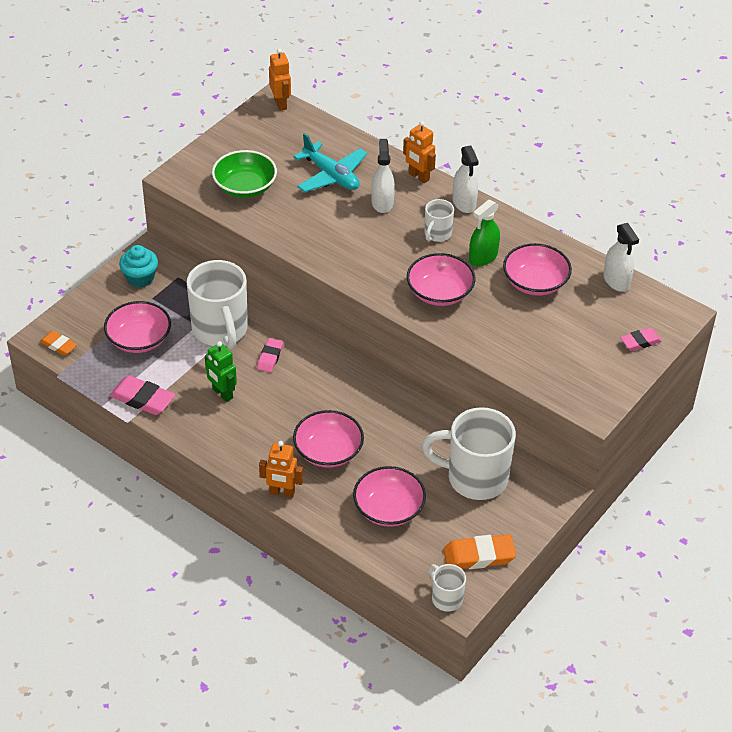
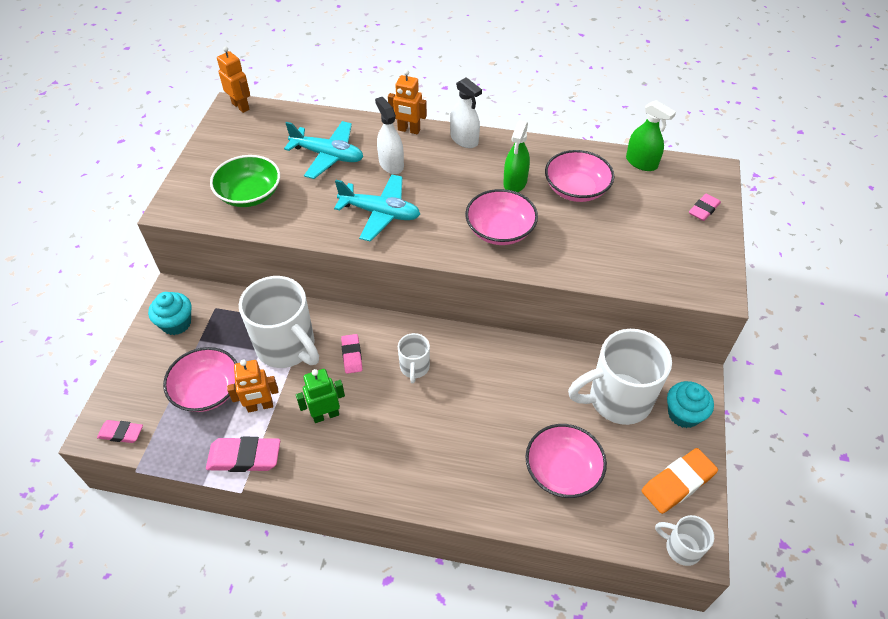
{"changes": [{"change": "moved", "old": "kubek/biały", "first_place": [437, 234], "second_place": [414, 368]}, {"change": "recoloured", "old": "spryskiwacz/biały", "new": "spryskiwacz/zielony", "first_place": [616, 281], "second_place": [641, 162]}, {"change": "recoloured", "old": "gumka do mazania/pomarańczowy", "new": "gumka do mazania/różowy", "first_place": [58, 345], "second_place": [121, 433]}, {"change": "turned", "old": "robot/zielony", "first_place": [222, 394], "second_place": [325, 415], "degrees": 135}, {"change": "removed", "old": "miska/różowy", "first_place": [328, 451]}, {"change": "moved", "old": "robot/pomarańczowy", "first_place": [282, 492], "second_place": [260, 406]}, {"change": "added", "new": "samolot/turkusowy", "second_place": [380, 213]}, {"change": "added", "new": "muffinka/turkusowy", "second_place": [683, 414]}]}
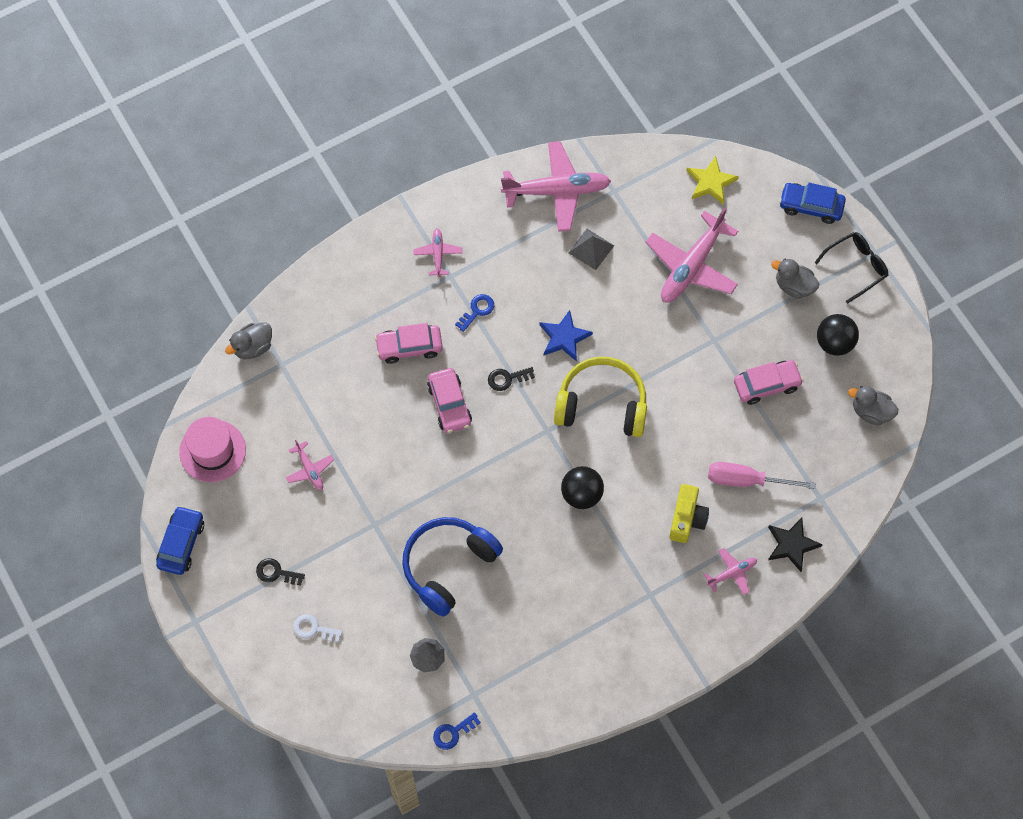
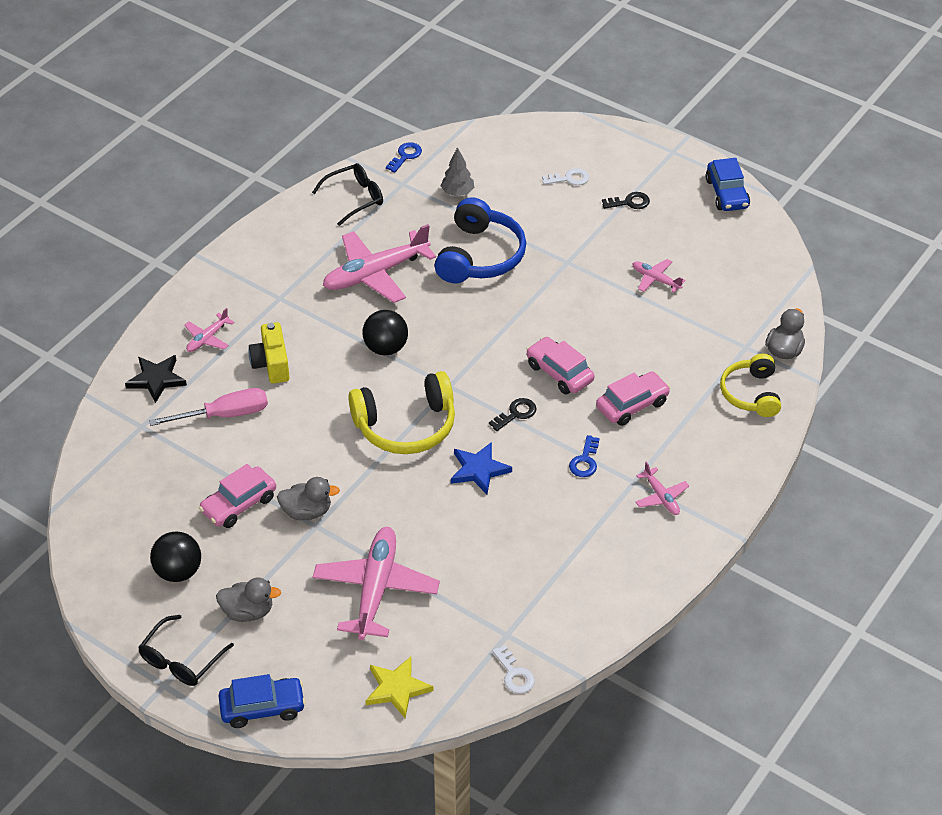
{"changes": [{"change": "moved", "old": "samolot/różowy", "first_place": [556, 191], "second_place": [376, 274]}, {"change": "removed", "old": "piramida/szary", "first_place": [591, 249]}, {"change": "moved", "old": "kaczka/szary", "first_place": [871, 412], "second_place": [307, 512]}, {"change": "removed", "old": "kapelusz/różowy", "first_place": [212, 451]}, {"change": "added", "new": "okulary/czarny", "second_place": [355, 198]}, {"change": "added", "new": "słuchawki/żółty", "second_place": [751, 393]}, {"change": "added", "new": "klucz/biały", "second_place": [514, 674]}]}
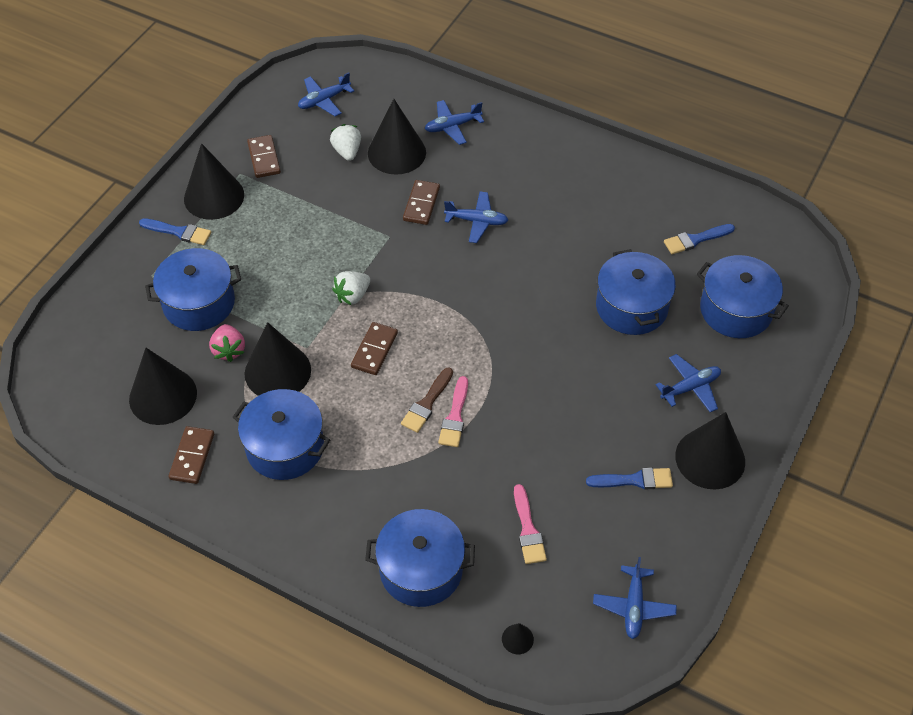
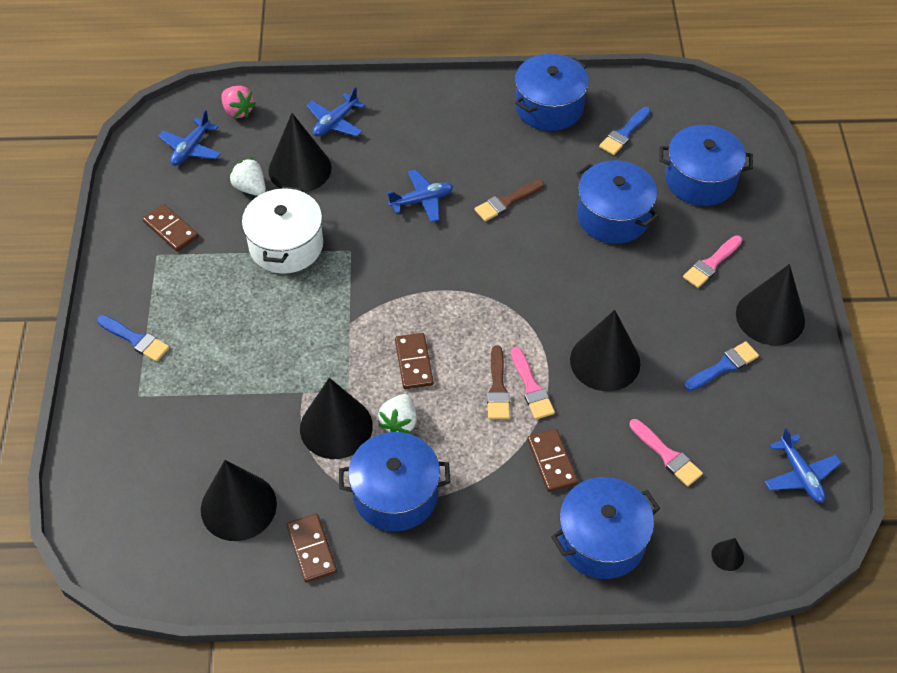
{"changes": [{"change": "moved", "old": "stożek/czarny", "first_place": [214, 196], "second_place": [605, 361]}, {"change": "moved", "old": "kostka domina/brązowy", "first_place": [421, 204], "second_place": [552, 462]}, {"change": "turned", "old": "pędzel/niebieski", "first_place": [179, 232], "second_place": [135, 339], "degrees": 45}, {"change": "moved", "old": "garnek/niebieski", "first_place": [199, 303], "second_place": [549, 107]}, {"change": "moved", "old": "truskawka/biały", "first_place": [352, 295], "second_place": [399, 422]}, {"change": "moved", "old": "truskawka/różowy", "first_place": [229, 350], "second_place": [238, 111]}, {"change": "replaced", "old": "samolot/niebieski", "new": "pędzel/różowy", "first_place": [690, 387], "second_place": [711, 264]}, {"change": "added", "new": "pędzel/brązowy", "second_place": [506, 202]}, {"change": "added", "new": "garnek/biały", "second_place": [286, 245]}]}
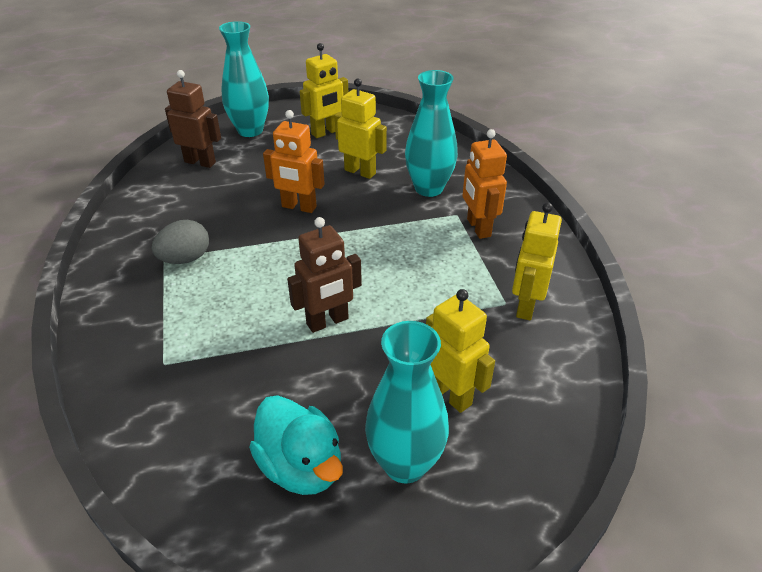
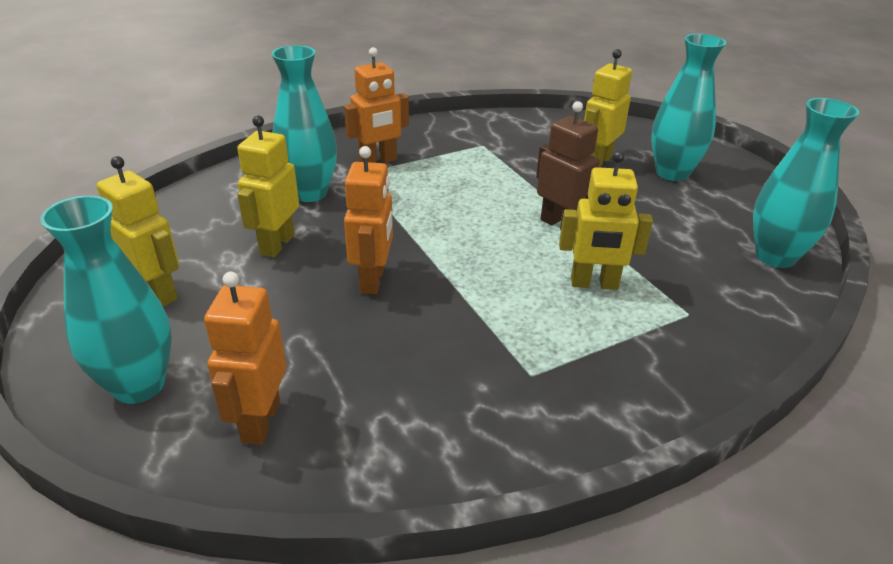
{"changes": [{"change": "recoloured", "old": "robot/brązowy", "new": "robot/pomarańczowy", "first_place": [200, 162], "second_place": [260, 421]}, {"change": "moved", "old": "robot/żółty", "first_place": [525, 306], "second_place": [594, 284]}, {"change": "removed", "old": "jajko/szary", "first_place": [185, 259]}, {"change": "removed", "old": "kaczka/turkusowy", "first_place": [301, 466]}, {"change": "added", "new": "wazon/turkusowy", "second_place": [775, 256]}]}
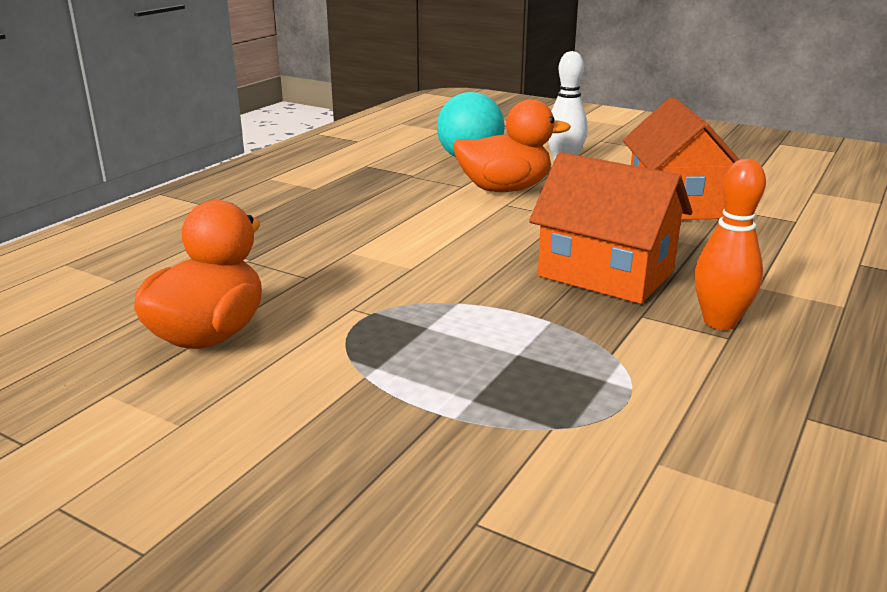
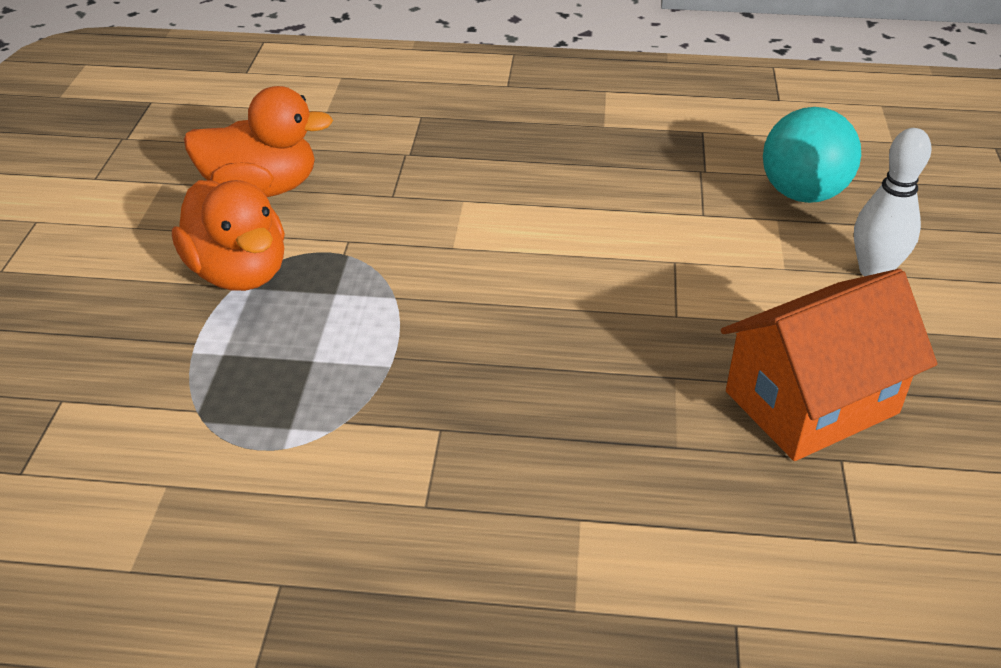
{"changes": [{"change": "moved", "old": "kaczka/pomarańczowy", "first_place": [504, 189], "second_place": [239, 273]}, {"change": "removed", "old": "domek/pomarańczowy", "first_place": [606, 273]}, {"change": "removed", "old": "kręgiel/pomarańczowy", "first_place": [719, 322]}]}
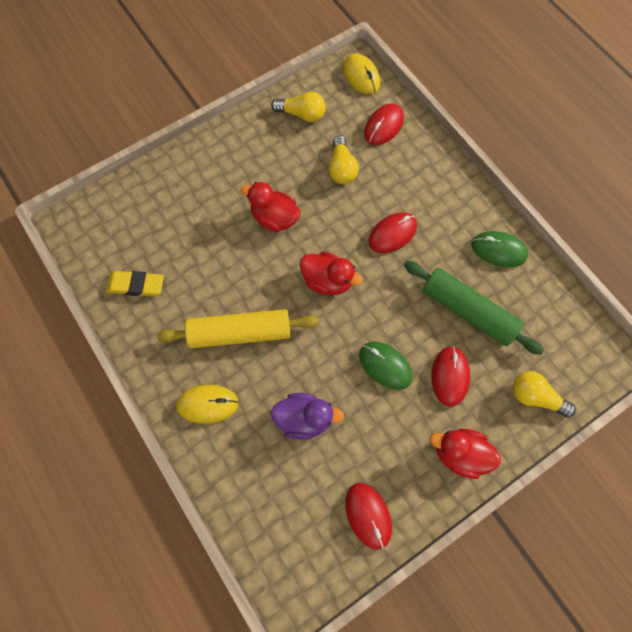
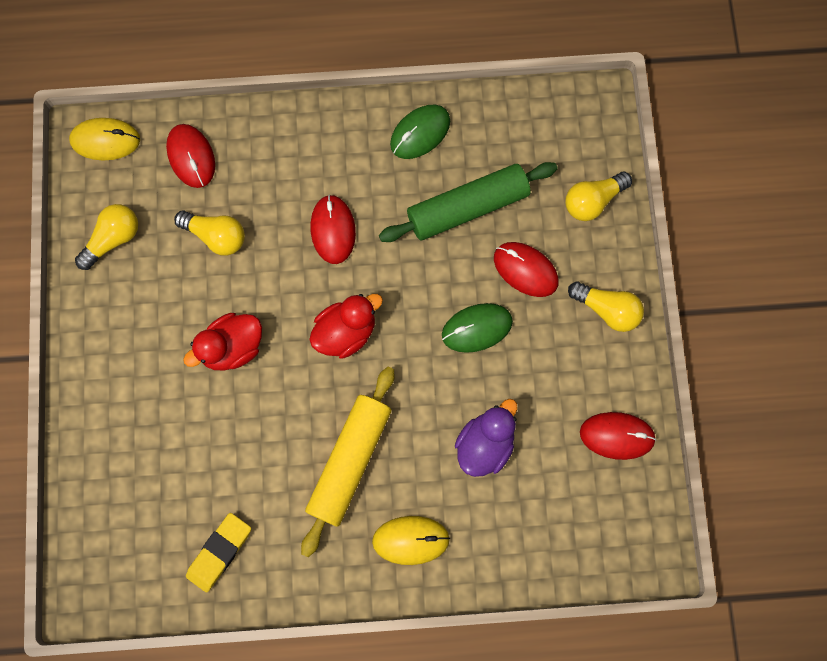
{"changes": [{"change": "turned", "old": "myszka/żółty", "first_place": [208, 404], "second_place": [411, 540], "degrees": 60}, {"change": "replaced", "old": "kaczka/czerwony", "new": "żarówka/żółty", "first_place": [459, 453], "second_place": [607, 310]}]}
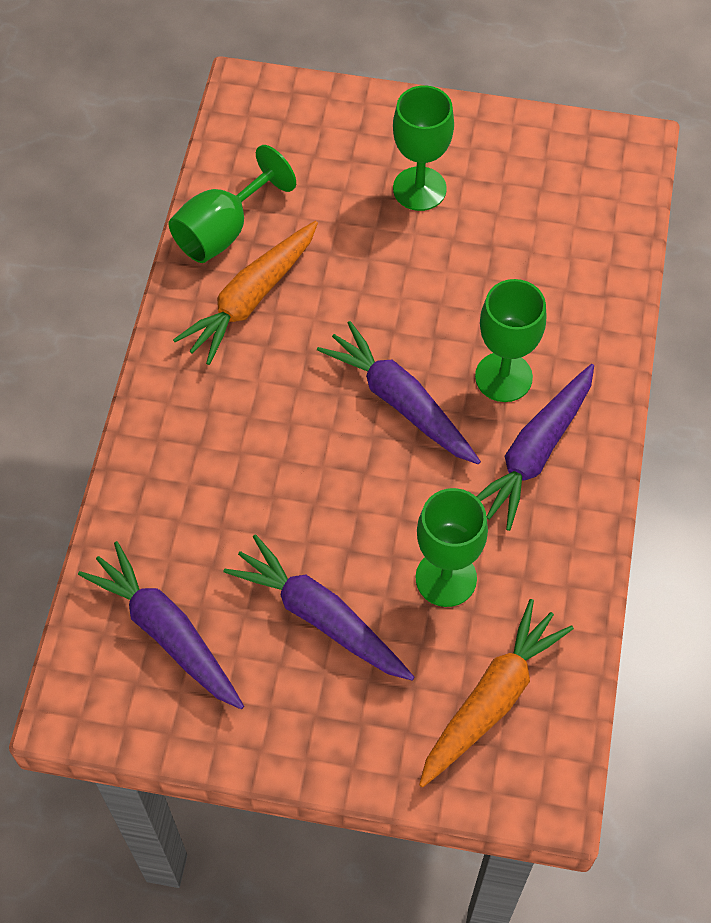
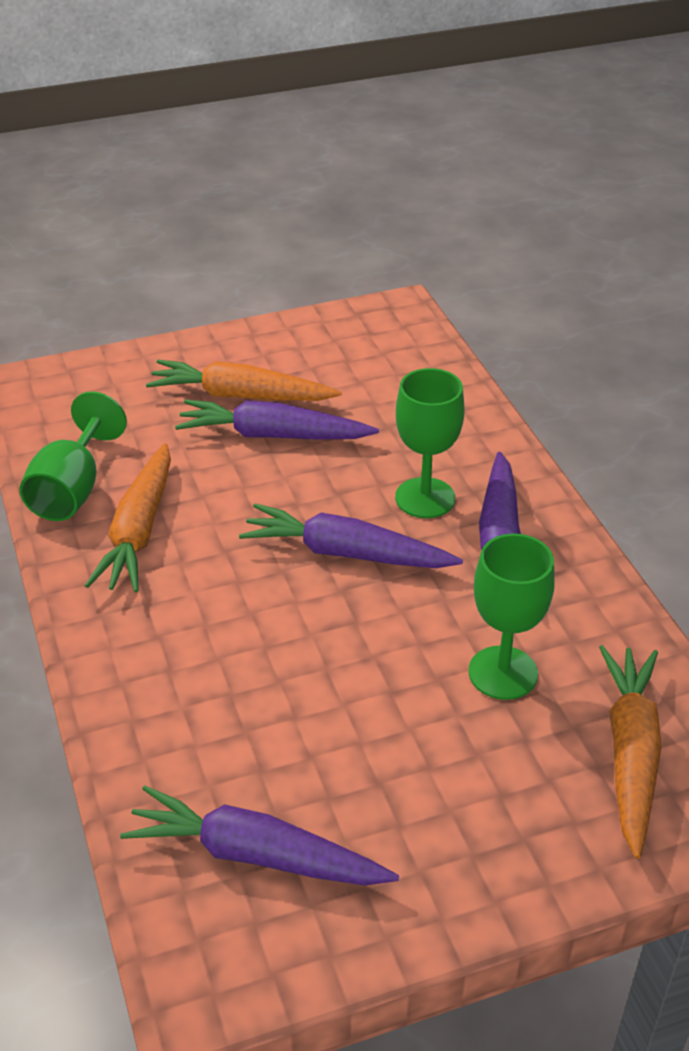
{"changes": [{"change": "replaced", "old": "kielich/zielony", "new": "marchewka/pomarańczowy", "first_place": [419, 189], "second_place": [240, 396]}, {"change": "moved", "old": "marchewka/fioletowy", "first_place": [319, 617], "second_place": [272, 435]}]}
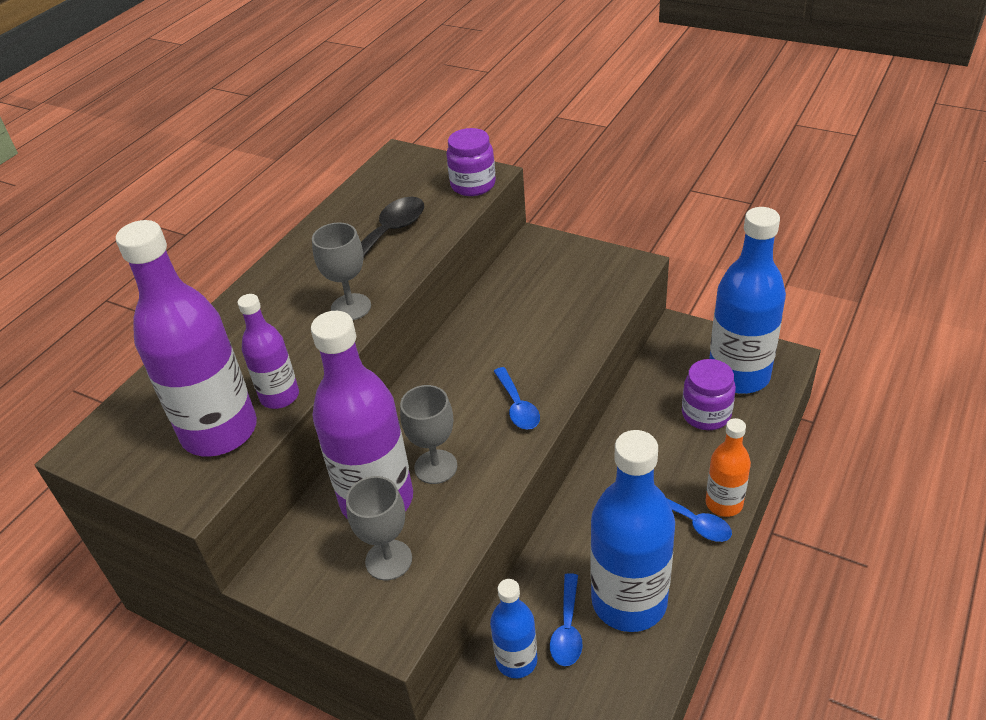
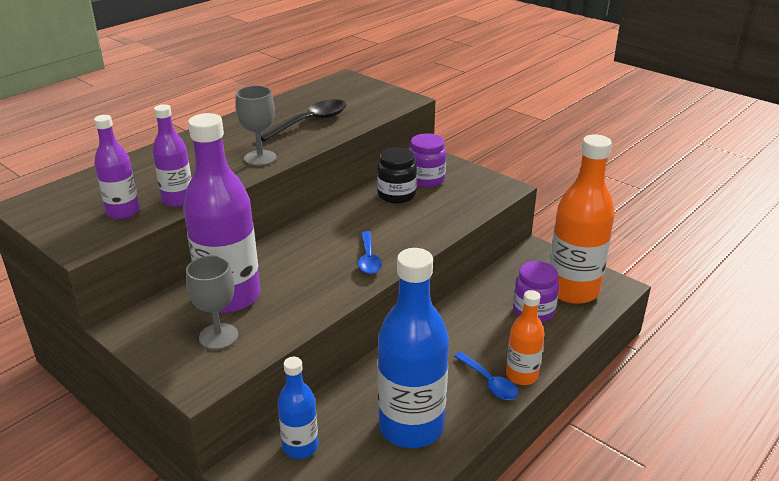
{"changes": [{"change": "moved", "old": "słoik/fioletowy", "first_place": [473, 185], "second_place": [426, 180]}, {"change": "recoloured", "old": "butelka/niebieski", "new": "butelka/pomarańczowy", "first_place": [738, 375], "second_place": [572, 290]}, {"change": "resized", "old": "butelka/fioletowy", "first_place": [219, 431], "second_place": [123, 212], "factor": 0.53}, {"change": "removed", "old": "kielich/szary", "first_place": [435, 467]}, {"change": "removed", "old": "łyżka/niebieski", "first_place": [567, 629]}, {"change": "added", "new": "słoik/czarny", "second_place": [396, 195]}]}
